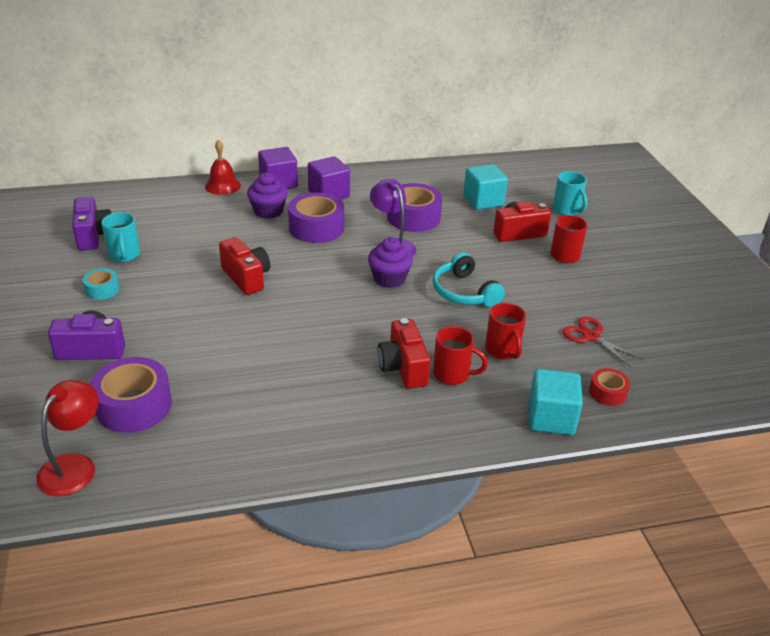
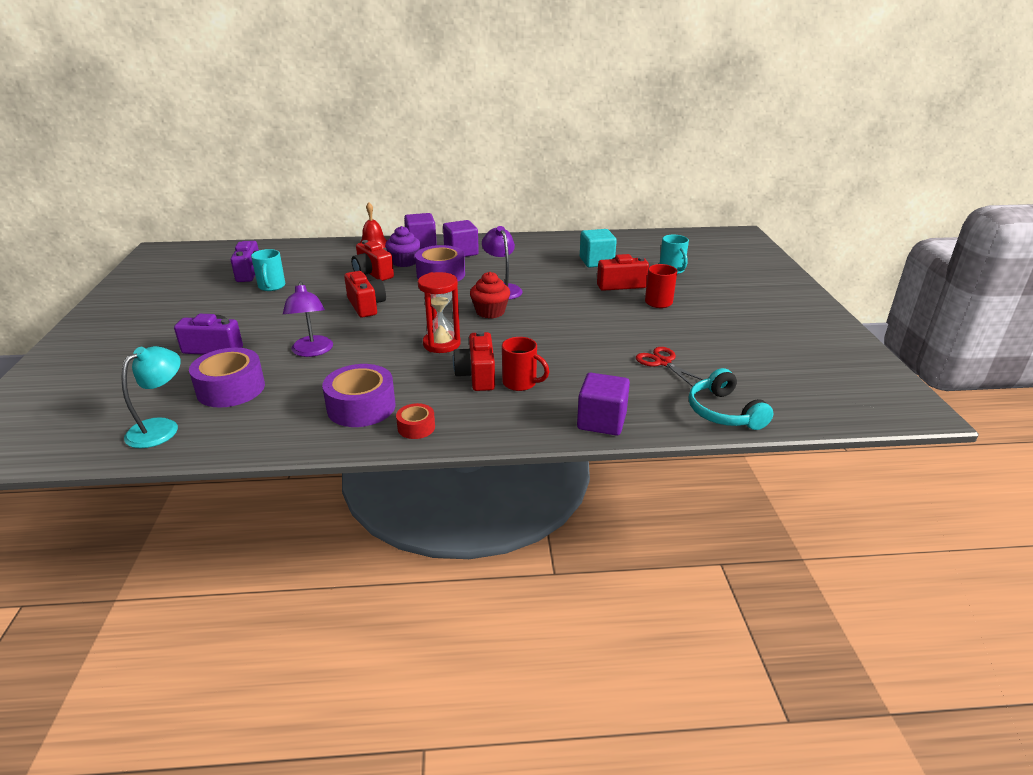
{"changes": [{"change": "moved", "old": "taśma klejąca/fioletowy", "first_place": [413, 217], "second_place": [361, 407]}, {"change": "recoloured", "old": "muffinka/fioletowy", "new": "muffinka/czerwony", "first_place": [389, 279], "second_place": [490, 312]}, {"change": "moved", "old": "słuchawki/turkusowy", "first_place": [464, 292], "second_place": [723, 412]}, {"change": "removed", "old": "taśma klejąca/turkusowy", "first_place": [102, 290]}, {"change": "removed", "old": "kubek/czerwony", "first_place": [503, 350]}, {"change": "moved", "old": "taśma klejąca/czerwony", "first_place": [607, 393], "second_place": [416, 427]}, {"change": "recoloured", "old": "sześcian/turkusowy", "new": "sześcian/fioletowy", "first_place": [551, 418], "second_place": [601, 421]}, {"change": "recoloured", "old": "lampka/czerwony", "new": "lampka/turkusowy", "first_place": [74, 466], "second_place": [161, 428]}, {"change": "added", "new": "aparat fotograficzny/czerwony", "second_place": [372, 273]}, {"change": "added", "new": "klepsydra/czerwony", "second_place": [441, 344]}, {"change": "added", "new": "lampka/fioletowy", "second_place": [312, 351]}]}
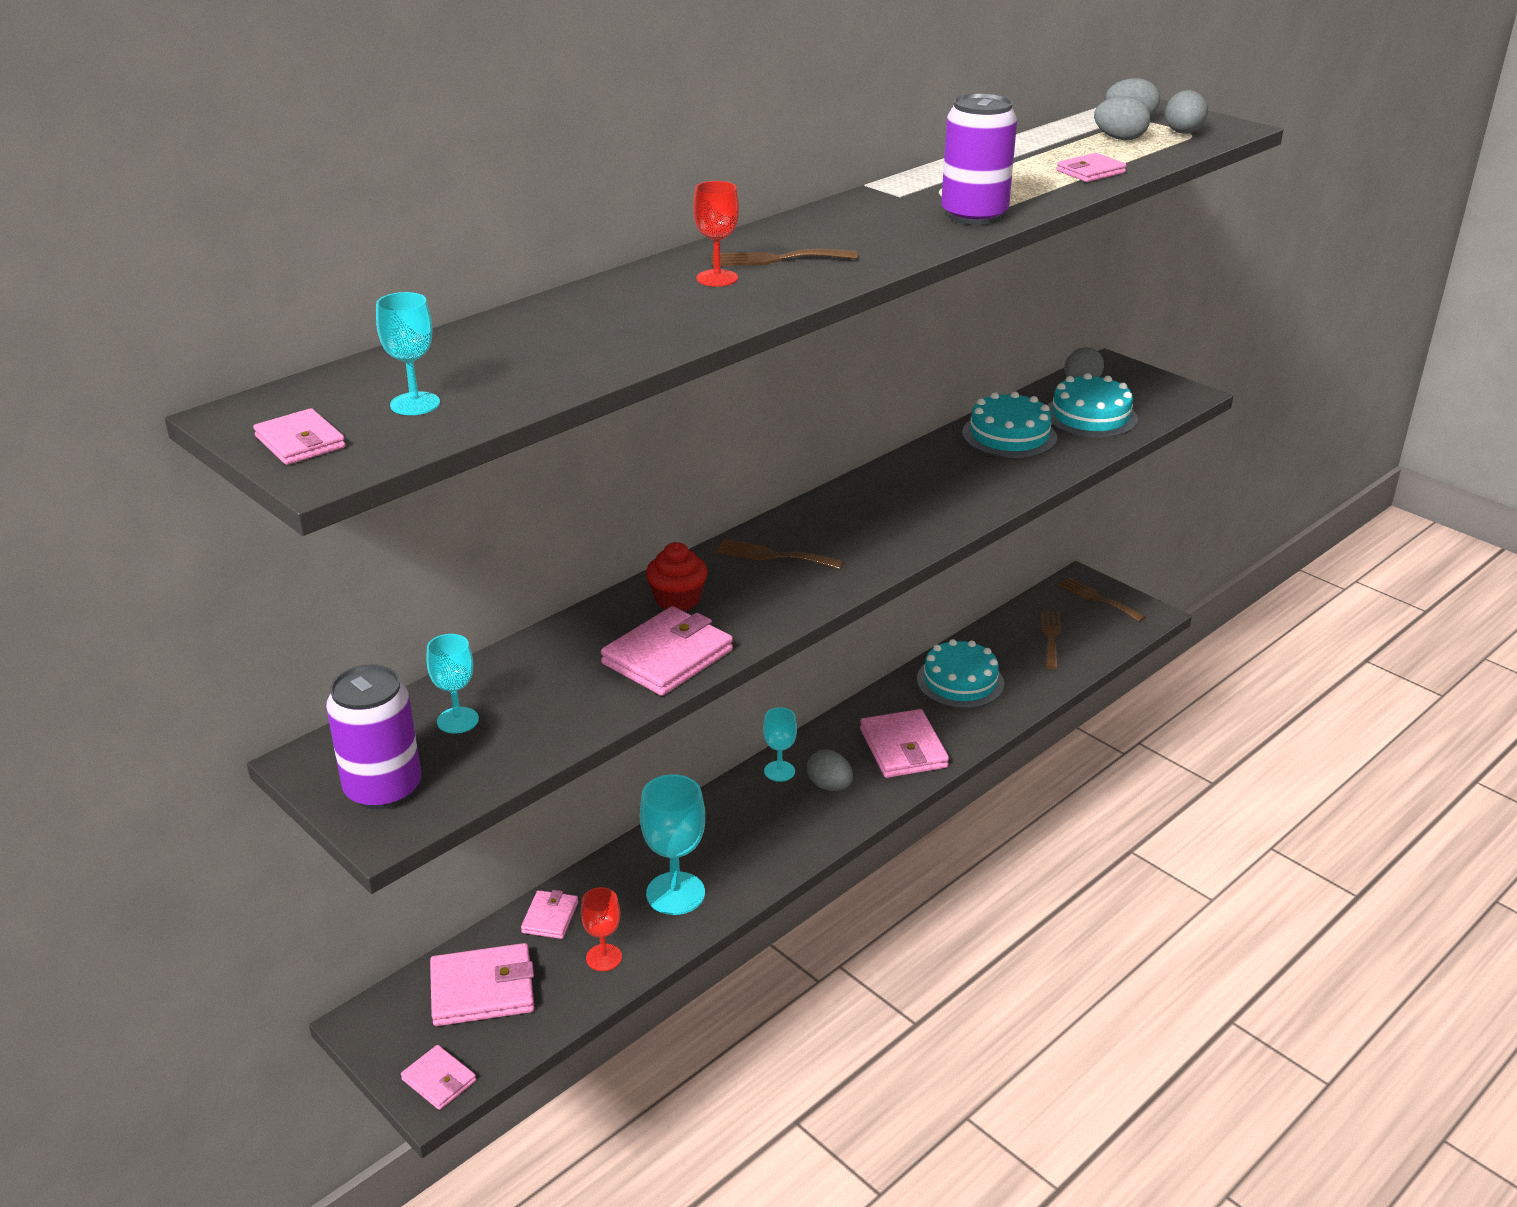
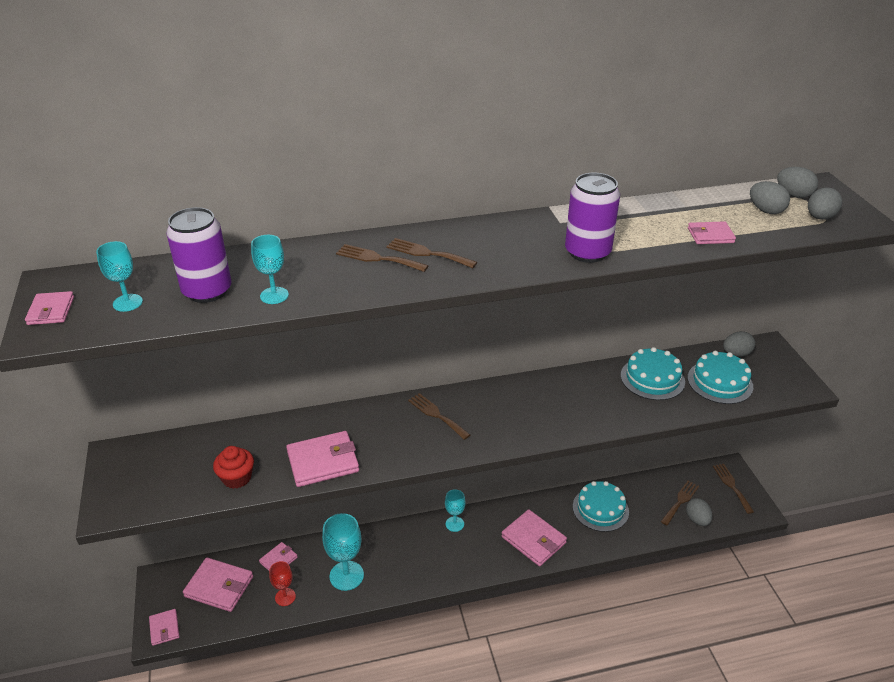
{"changes": [{"change": "replaced", "old": "kielich/czerwony", "new": "widelec/brązowy", "first_place": [717, 278], "second_place": [378, 258]}, {"change": "moved", "old": "muffinka/czerwony", "first_place": [677, 600], "second_place": [237, 478]}, {"change": "moved", "old": "kielich/turkusowy", "first_place": [457, 720], "second_place": [274, 295]}, {"change": "moved", "old": "puszka/fioletowy", "first_place": [383, 789], "second_place": [207, 291]}, {"change": "turned", "old": "portfel/różowy", "first_place": [903, 748], "second_place": [533, 540], "degrees": -60}, {"change": "moved", "old": "jajko/szary", "first_place": [829, 786], "second_place": [697, 519]}]}
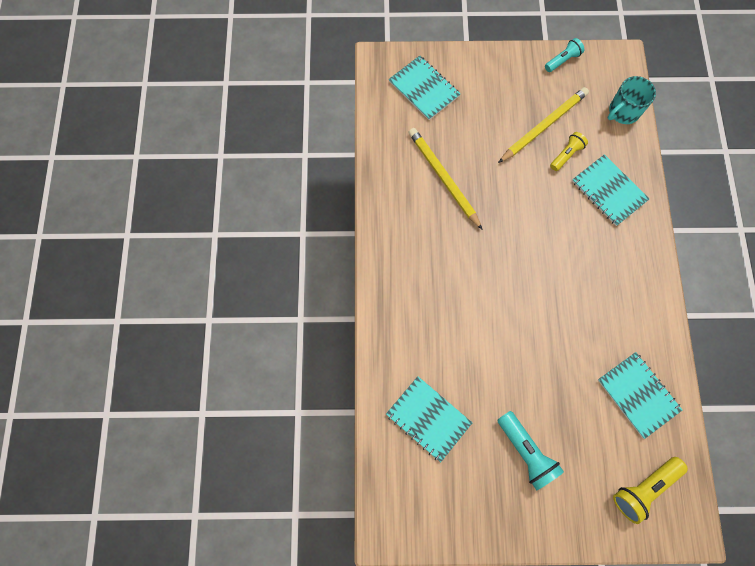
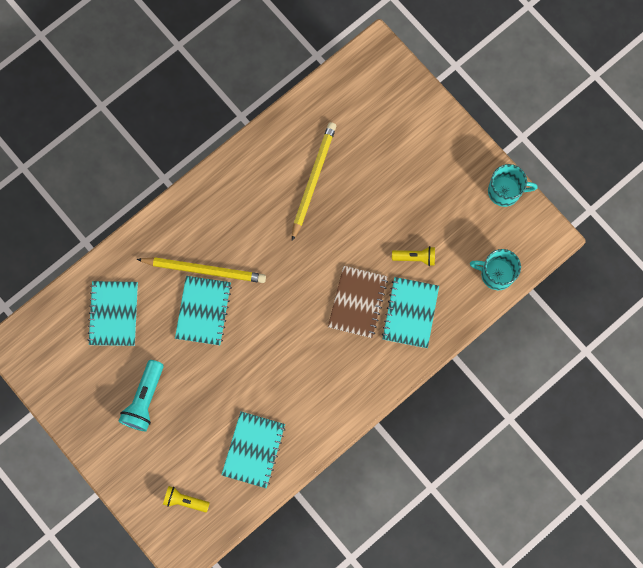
{"changes": [{"change": "replaced", "old": "latarka/turkusowy", "new": "kubek/turkusowy", "first_place": [562, 60], "second_place": [505, 191]}, {"change": "moved", "old": "zeszyt/turkusowy", "first_place": [424, 89], "second_place": [203, 311]}, {"change": "moved", "old": "ołówek/żółty", "first_place": [543, 126], "second_place": [204, 270]}, {"change": "resized", "old": "latarka/żółty", "first_place": [643, 488], "second_place": [185, 500], "factor": 0.64}, {"change": "added", "new": "zeszyt/brązowy", "second_place": [357, 302]}]}
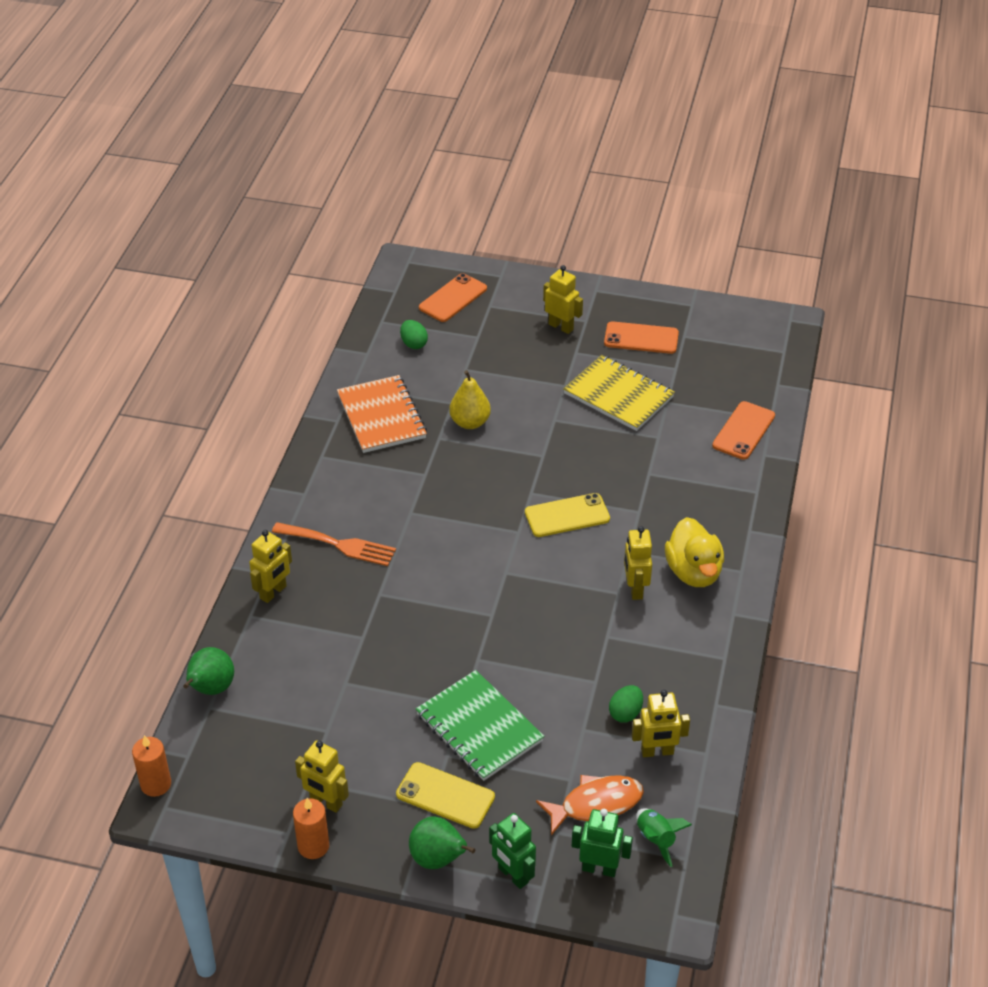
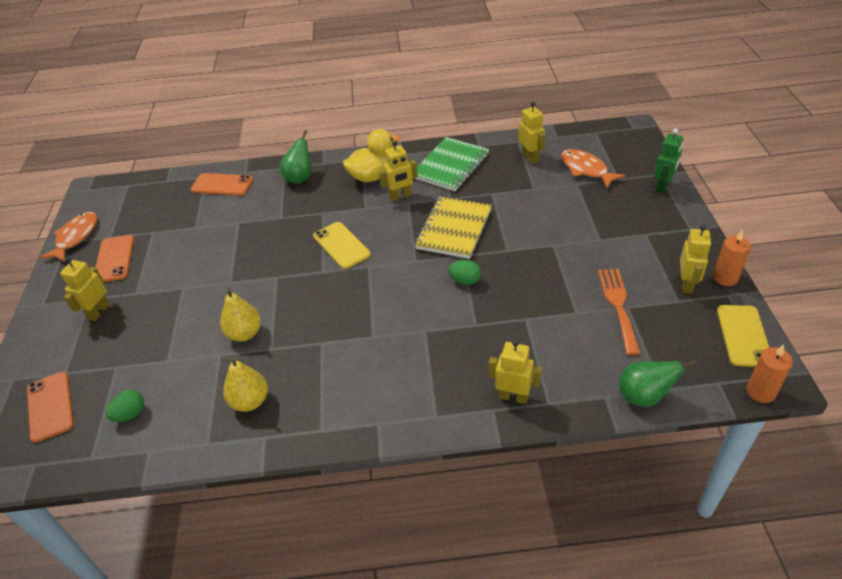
{"changes": [{"change": "turned", "old": "telefon/pomarańczowy", "first_place": [453, 298], "second_place": [50, 406], "degrees": 45}, {"change": "moved", "old": "zeszyt/żółty", "first_place": [618, 395], "second_place": [454, 229]}, {"change": "replaced", "old": "zeszyt/pomarańczowy", "new": "gruszka/żółty", "first_place": [382, 416], "second_place": [250, 401]}, {"change": "moved", "old": "widelec/pomarańczowy", "first_place": [339, 545], "second_place": [618, 305]}, {"change": "moved", "old": "zeszyt/zielony", "first_place": [479, 728], "second_place": [450, 166]}, {"change": "moved", "old": "jajko/zielony", "first_place": [625, 713], "second_place": [465, 280]}, {"change": "moved", "old": "telefon/żółty", "first_place": [445, 796], "second_place": [743, 335]}, {"change": "removed", "old": "rakieta/zielony", "first_place": [656, 839]}, {"change": "removed", "old": "robot/zielony", "first_place": [599, 868]}, {"change": "moved", "old": "gruszka/zielony", "first_place": [438, 859], "second_place": [300, 178]}, {"change": "added", "new": "ryba/pomarańczowy", "second_place": [75, 237]}]}
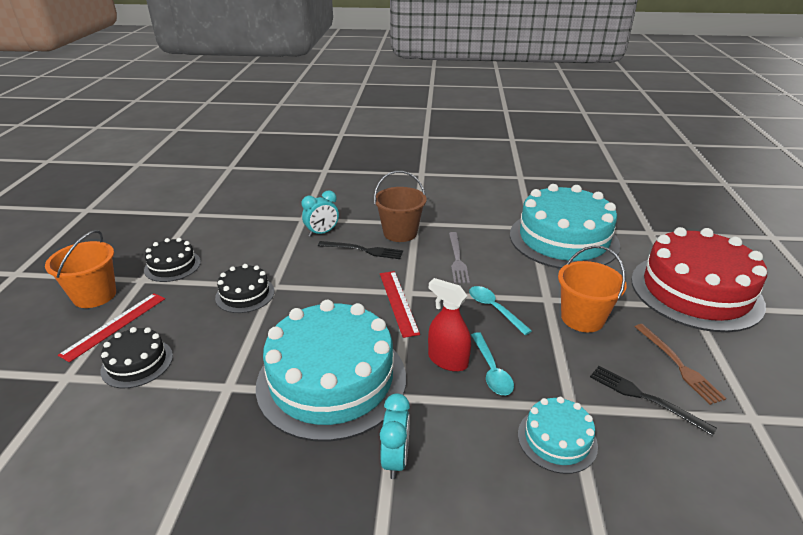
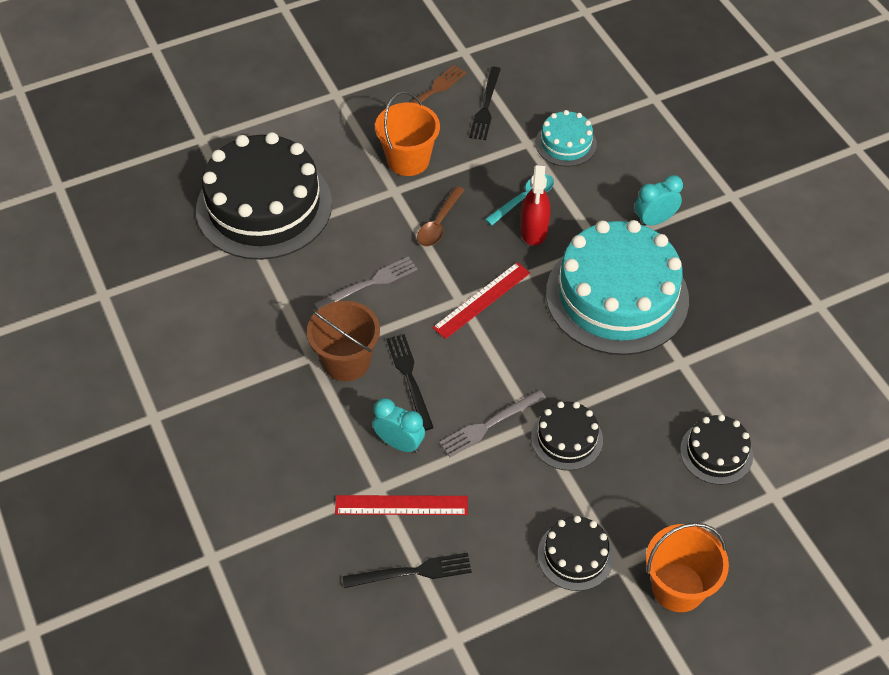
{"changes": [{"change": "recoloured", "old": "tort/turkusowy", "new": "tort/czarny", "first_place": [563, 239], "second_place": [264, 206]}, {"change": "removed", "old": "tort/czerwony", "first_place": [695, 291]}, {"change": "recoloured", "old": "łyżka/turkusowy", "new": "łyżka/brązowy", "first_place": [494, 309], "second_place": [439, 223]}, {"change": "moved", "old": "linijka/czerwony", "first_place": [115, 325], "second_place": [401, 505]}, {"change": "added", "new": "widelec/szary", "second_place": [489, 424]}, {"change": "added", "new": "widelec/czarny", "second_place": [412, 572]}]}
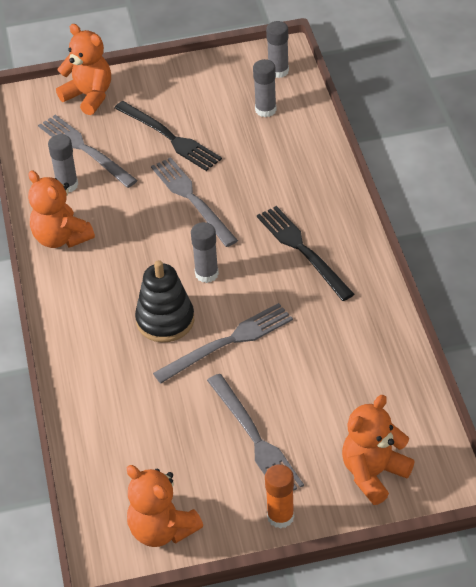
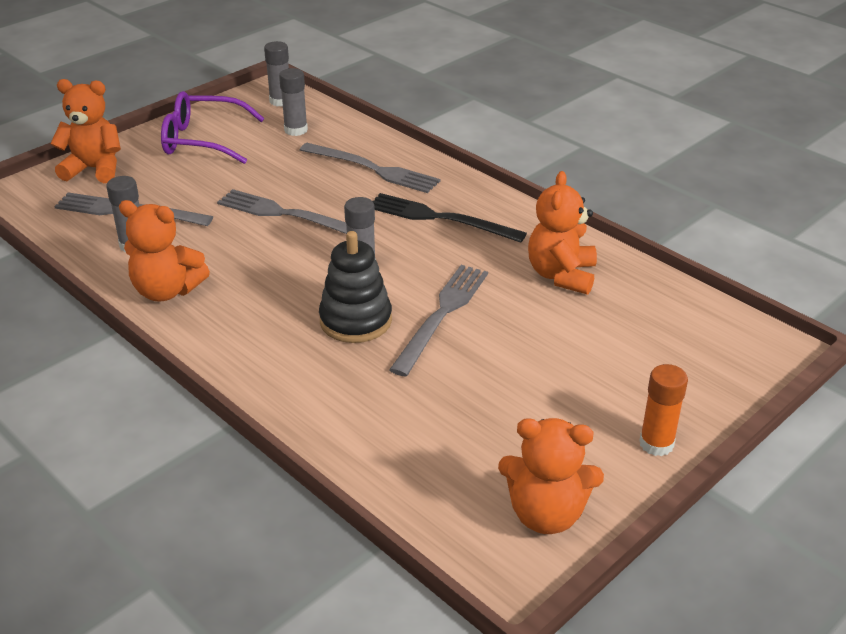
{"changes": [{"change": "removed", "old": "widelec/czarny", "first_place": [169, 137]}, {"change": "moved", "old": "widelec/szary", "first_place": [255, 438], "second_place": [373, 169]}, {"change": "moved", "old": "miś/pomarańczowy", "first_place": [373, 474], "second_place": [561, 275]}, {"change": "added", "new": "okulary/fioletowy", "second_place": [202, 140]}]}
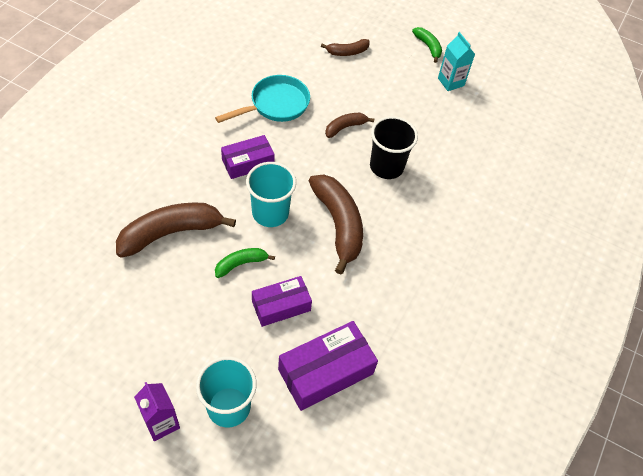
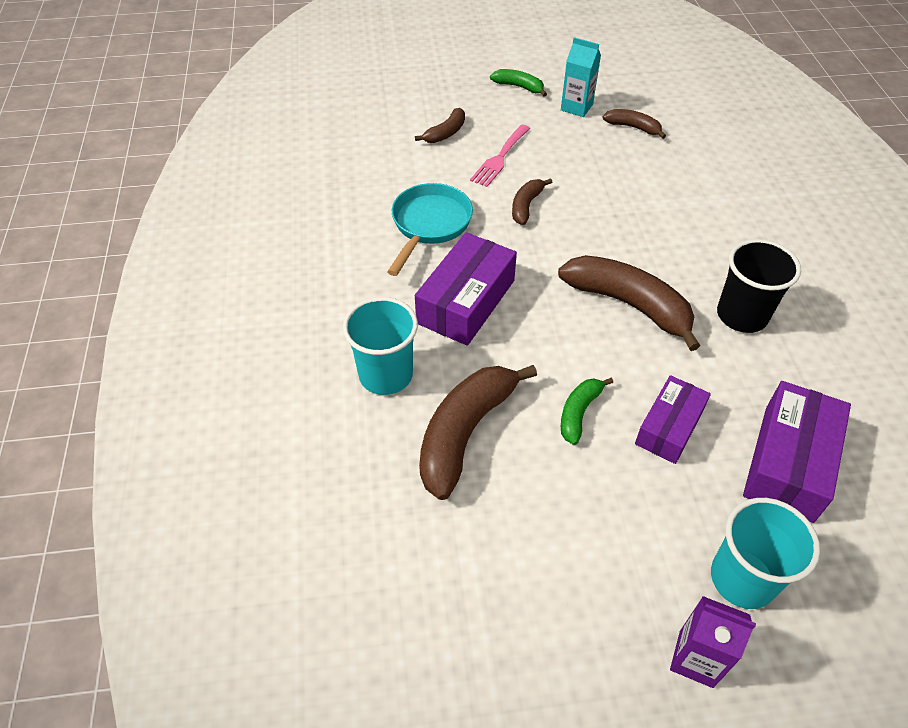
{"changes": [{"change": "moved", "old": "szklanka/czarny", "first_place": [386, 166], "second_place": [741, 315]}, {"change": "resized", "old": "pudełko/fioletowy", "first_place": [248, 163], "second_place": [466, 302], "factor": 1.52}, {"change": "moved", "old": "szklanka/turkusowy", "first_place": [270, 213], "second_place": [386, 375]}, {"change": "added", "new": "banan/brązowy", "second_place": [633, 127]}, {"change": "added", "new": "widelec/różowy", "second_place": [500, 158]}]}
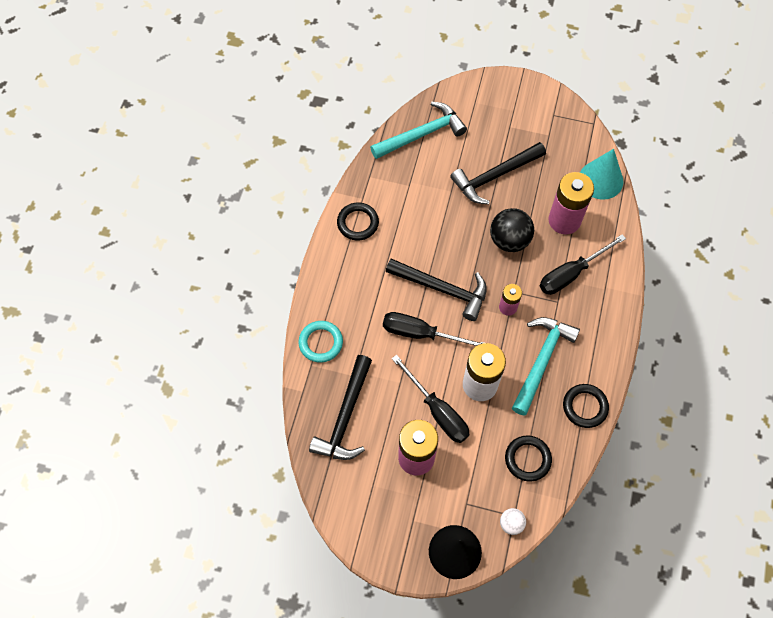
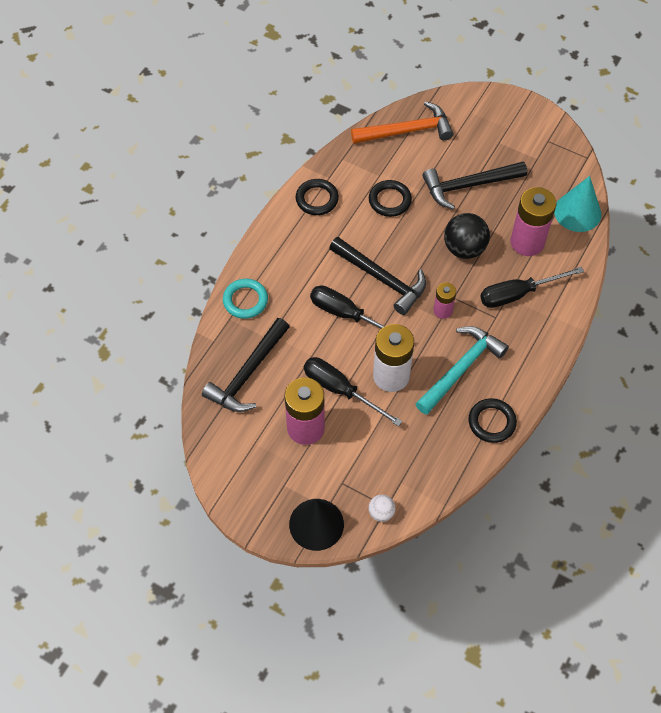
{"changes": [{"change": "recoloured", "old": "młotek/turkusowy", "new": "młotek/pomarańczowy", "first_place": [421, 134], "second_place": [407, 131]}, {"change": "turned", "old": "śrubokręt/czarny", "first_place": [437, 411], "second_place": [340, 390], "degrees": 150}, {"change": "moved", "old": "pierścień/czarny", "first_place": [527, 459], "second_place": [389, 200]}]}
